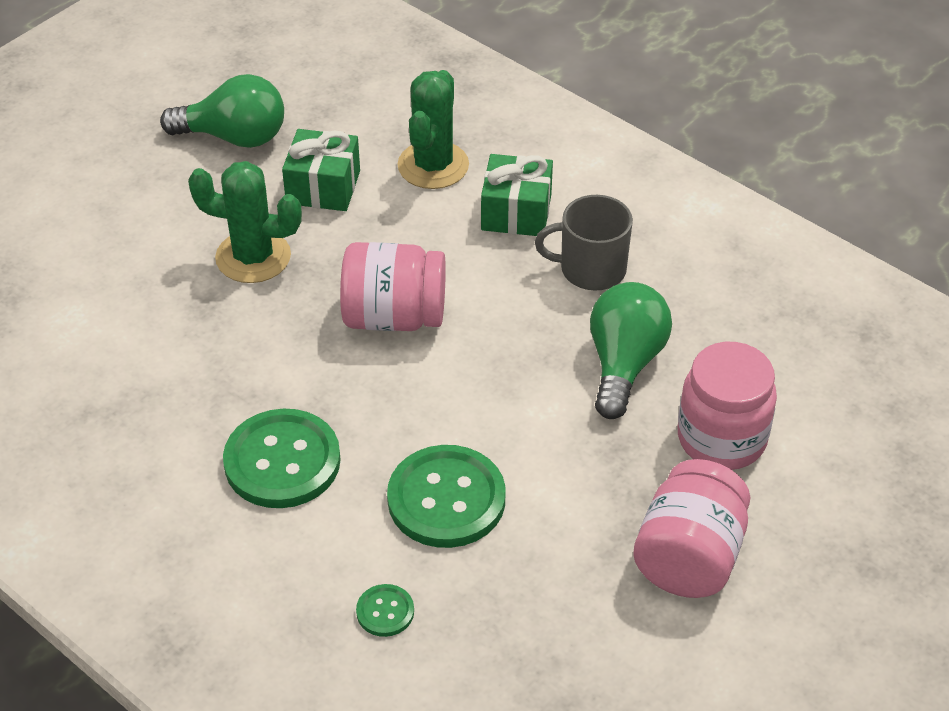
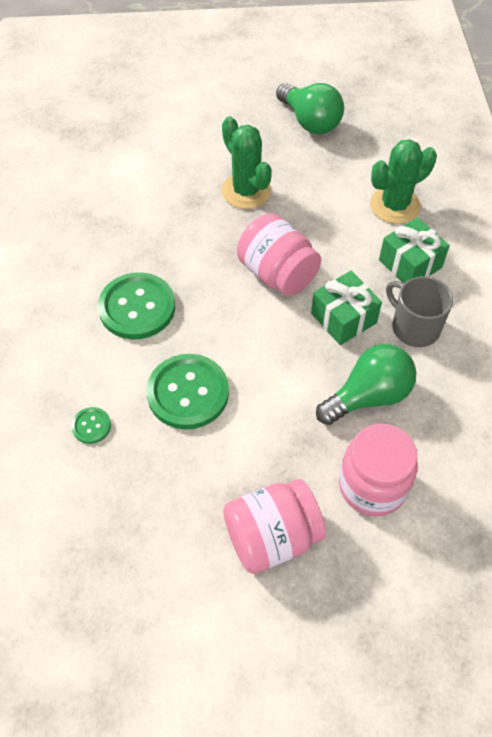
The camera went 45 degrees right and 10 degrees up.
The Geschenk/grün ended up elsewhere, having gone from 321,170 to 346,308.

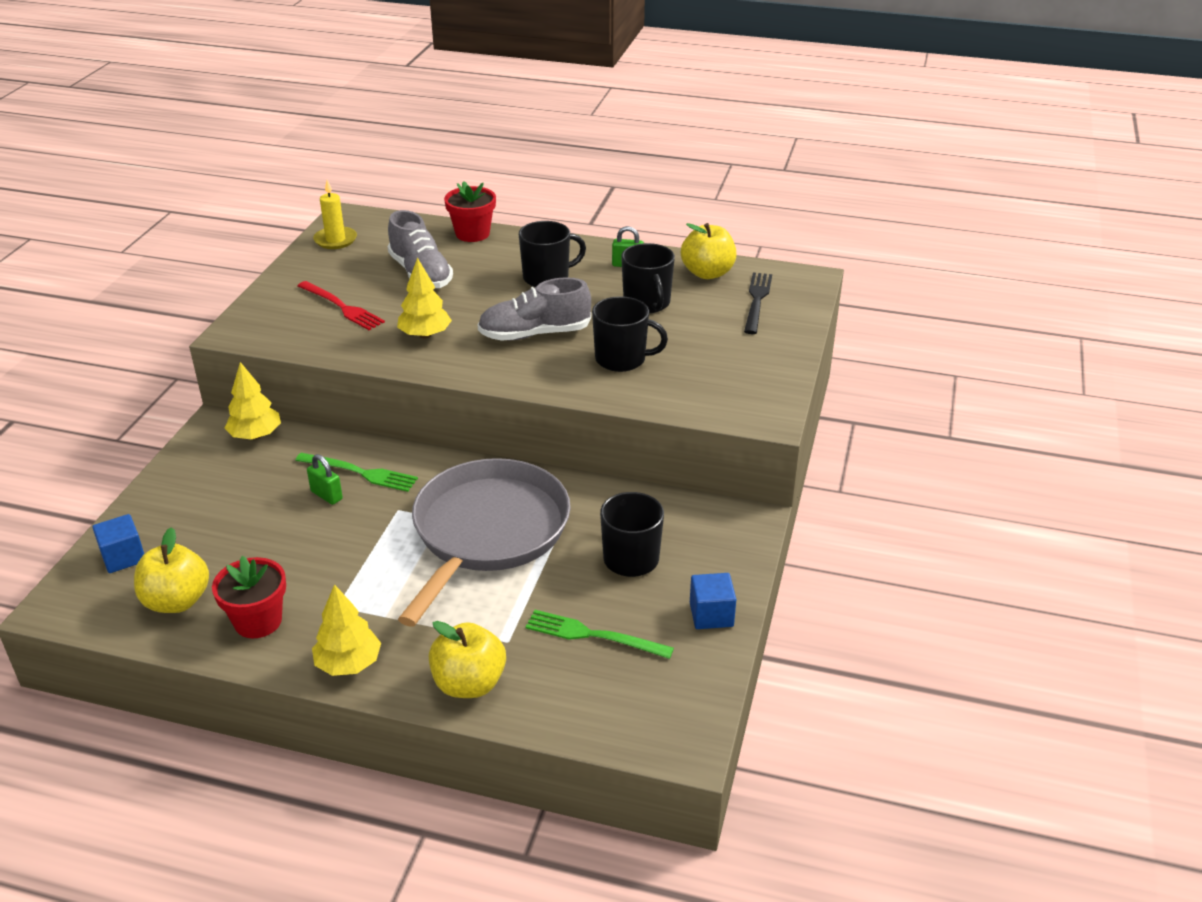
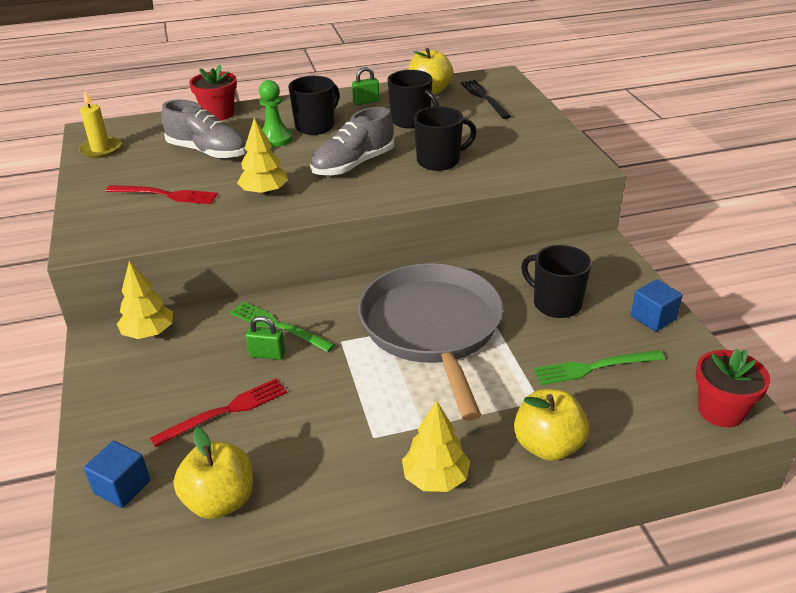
The camera went 30 degrees left and 0 degrees up.
The second view gained the Gabel/rot at 218,412.
The Gabel/grün at 356,472 ended up facing another way, 135 degrees counterclockwise from before.
The second view gained the Bauer/grün at 275,113.
The Blumentopf/rot ended up elsewhere, having gone from 249,597 to 733,388.

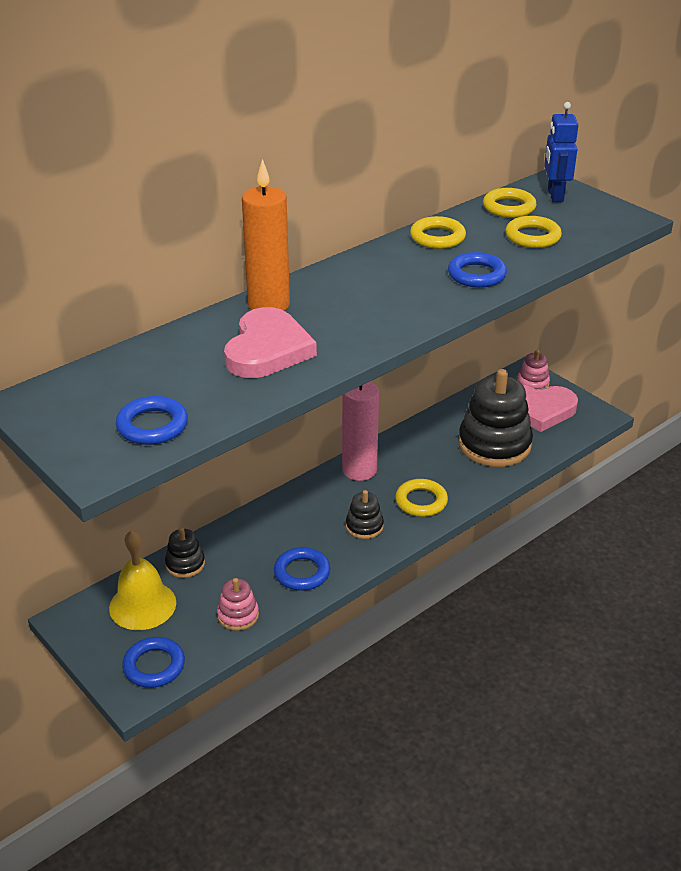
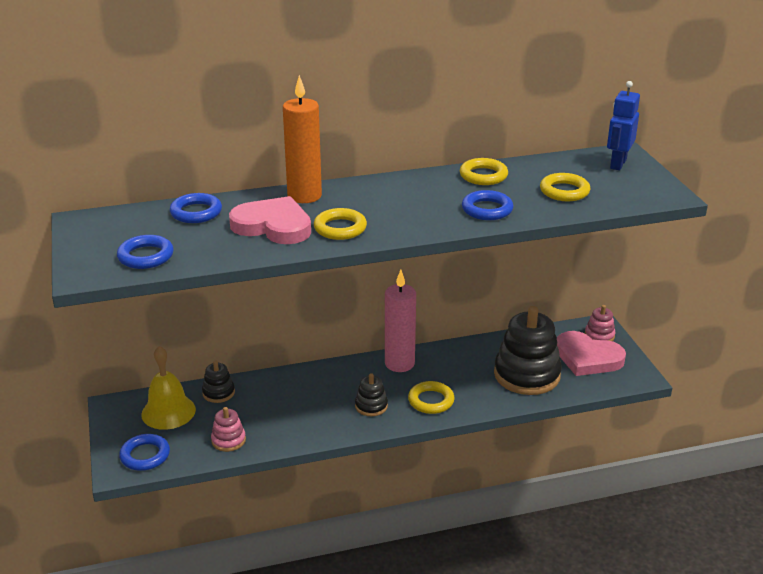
The camera went 25 degrees right and 5 degrees down.
The Ring/blau ended up elsewhere, having gone from 302,569 to 196,208.
The Herz/rosa at 270,342 ended up facing another way, 105 degrees counterclockwise from before.
The Ring/gelb ended up elsewhere, having gone from 509,203 to 340,224.

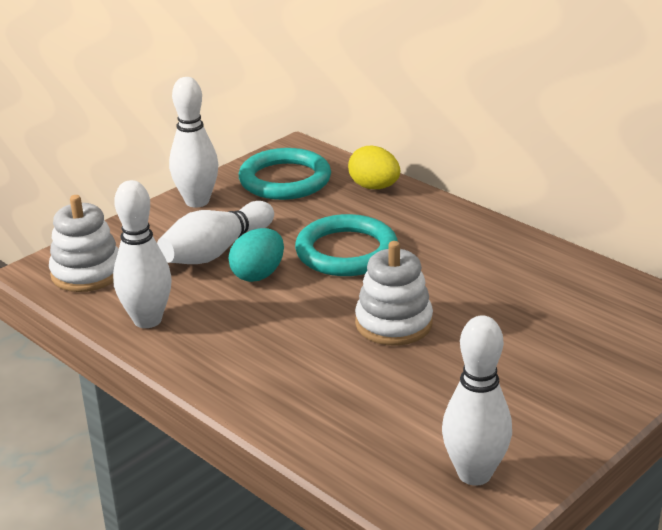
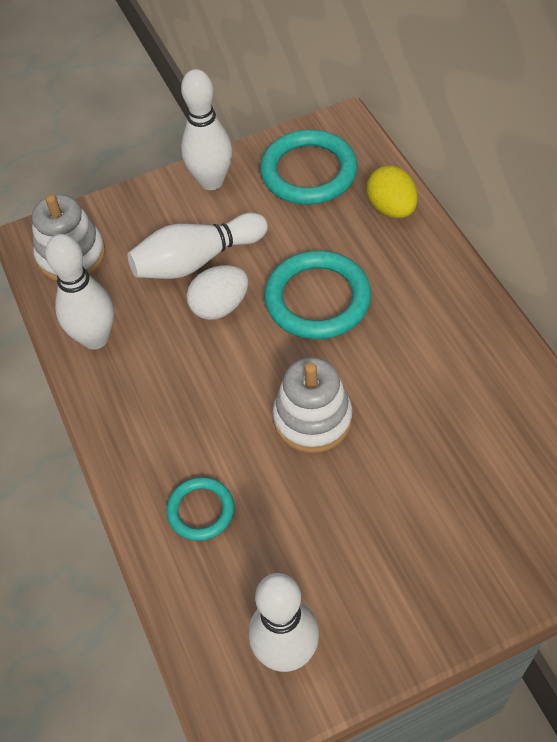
The camera went 25 degrees right and 25 degrees up.
The second view gained the Ring/türkis at 200,509.
What was the Ei/türkis at 256,255 turned into the Ei/weiß at 217,292.

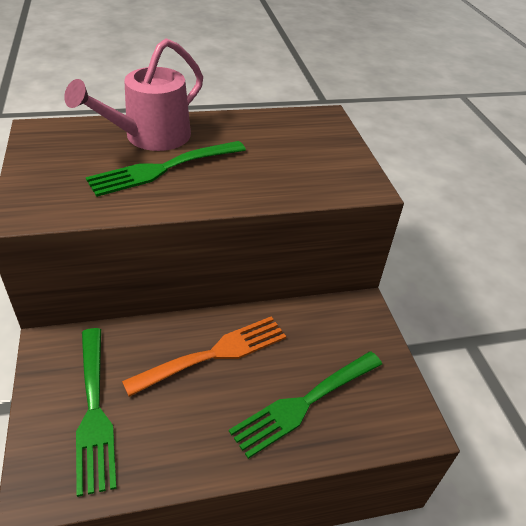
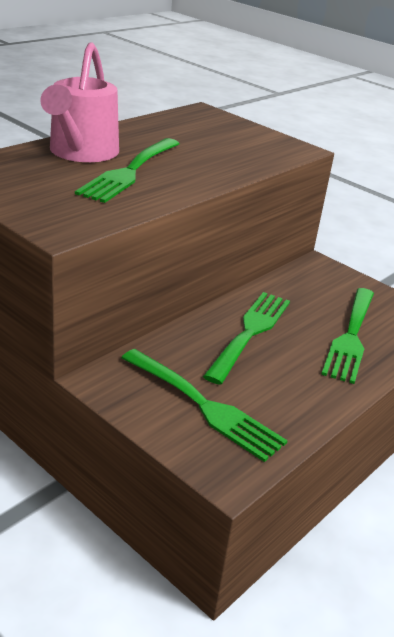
The camera went 35 degrees left and 10 degrees down.
What was the Gabel/orange at 204,356 turned into the Gabel/grün at 246,338.

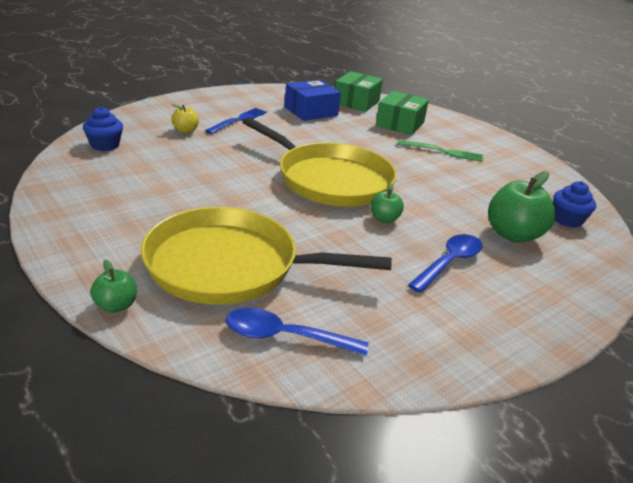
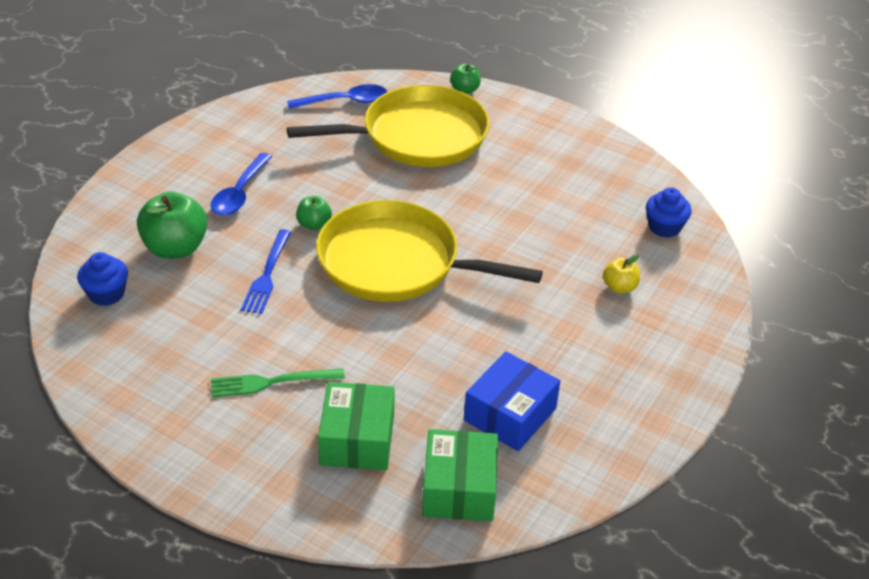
The camera went 160 degrees right and 10 degrees up.
The Gabel/blau ended up elsewhere, having gone from 236,121 to 266,271.

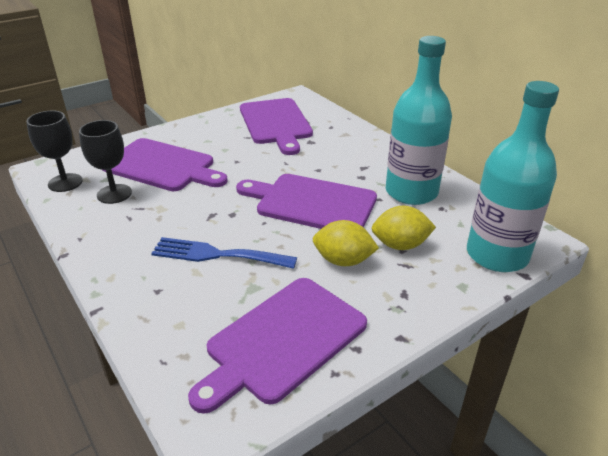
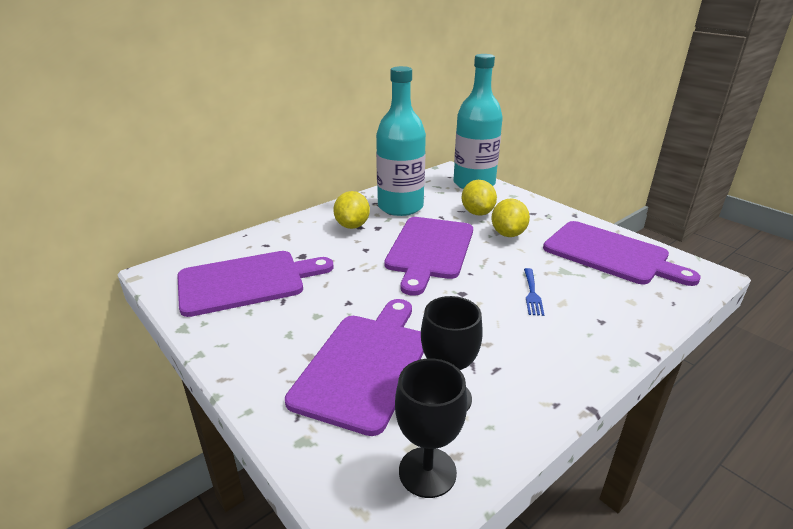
The camera went 95 degrees left and 5 degrees down.
The second view gained the Zitrone/gelb at 351,210.
The size of the Gabel/blau at 224,253 changed by a factor of 0.55.

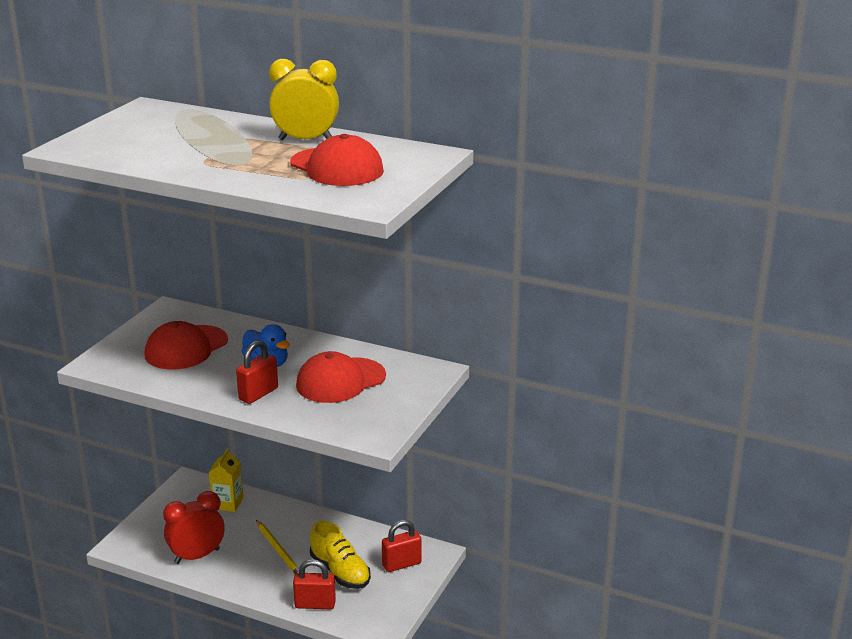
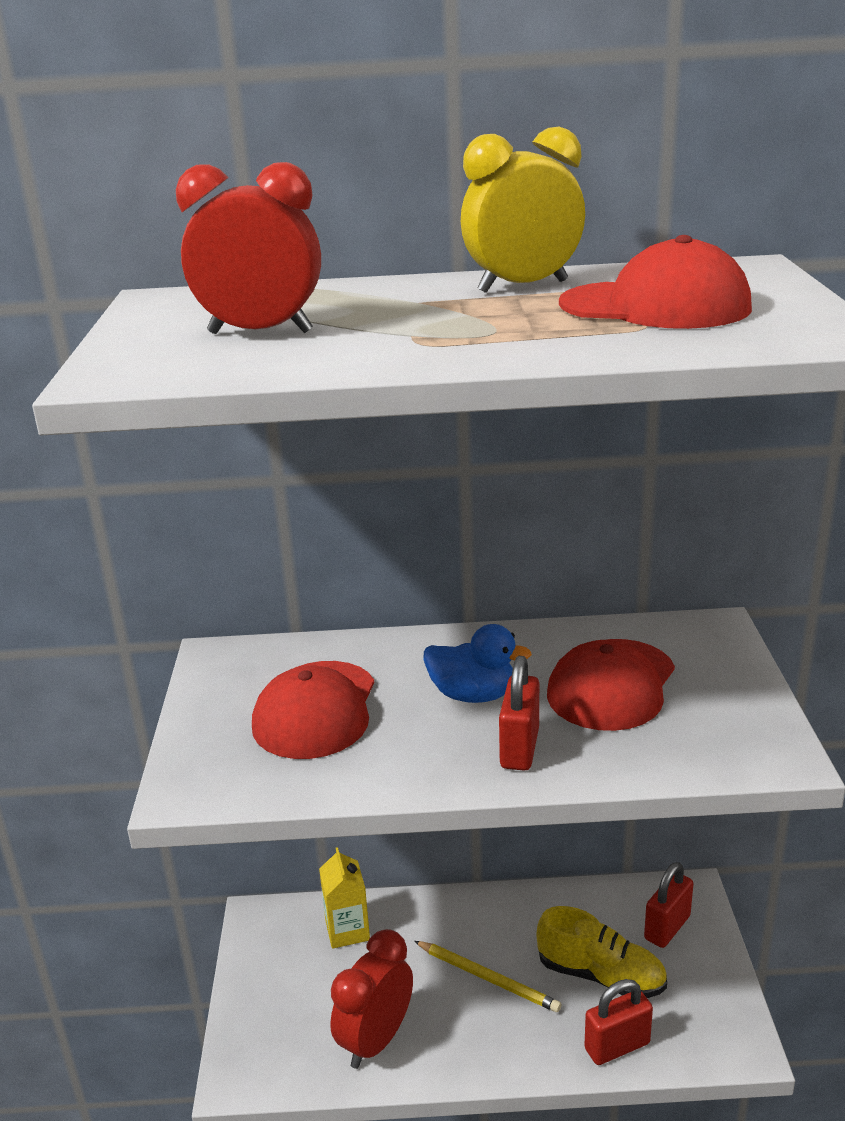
The camera went 25 degrees left and 0 degrees up.
The second view gained the Wecker/rot at 248,248.

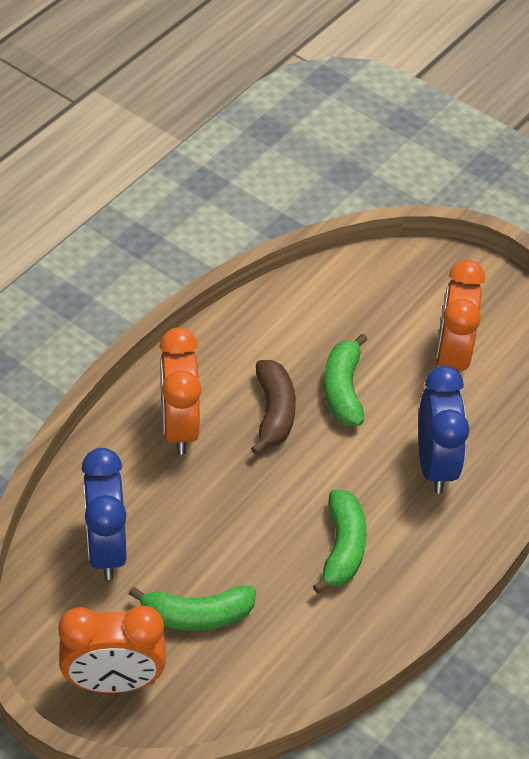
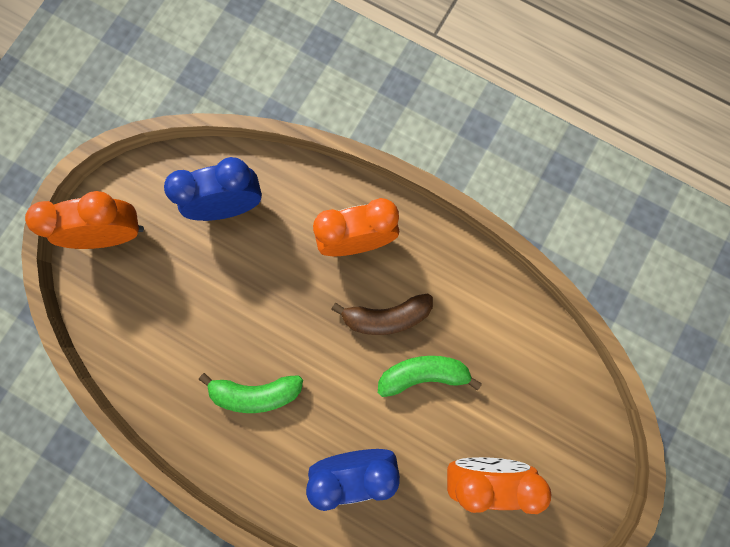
The camera went 85 degrees right and 30 degrees up.
The Wecker/orange at 112,649 ended up facing another way, 90 degrees clockwise from before.
The second view lost the Banane/grün at 192,608.

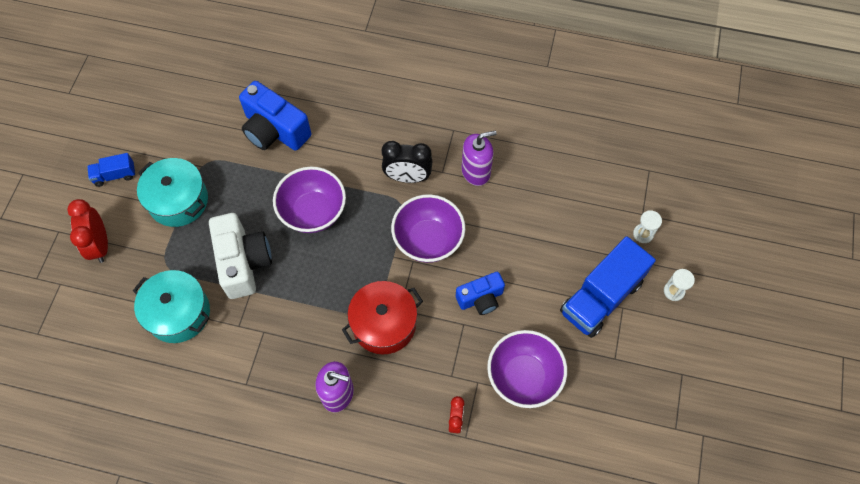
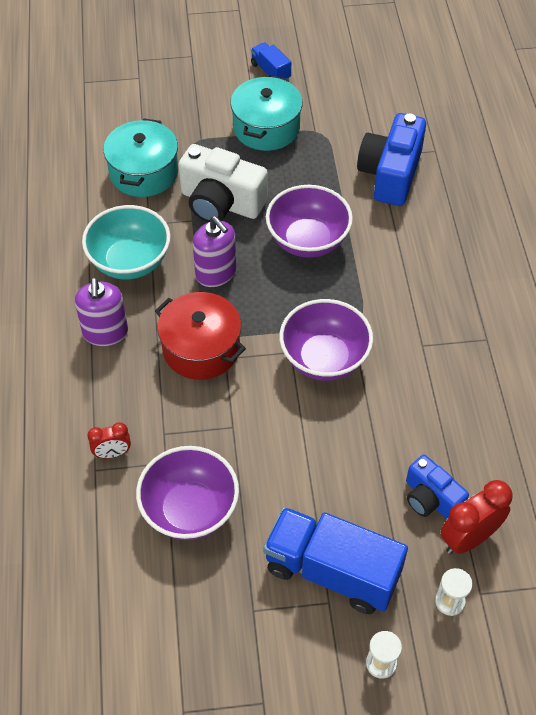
The camera went 70 degrees right and 10 degrees down.
The second view gained the Schüssel/türkis at 126,242.
The Kamera/weiß at 240,256 ended up facing another way, 60 degrees clockwise from before.
The Seifenspender/lila ended up elsewhere, having gone from 479,158 to 214,251.
The Kamera/blau ended up elsewhere, having gone from 480,293 to 437,487.
The Wecker/rot ended up elsewhere, having gone from 87,231 to 476,517.
The second view lost the Wecker/schwarz at 407,162.

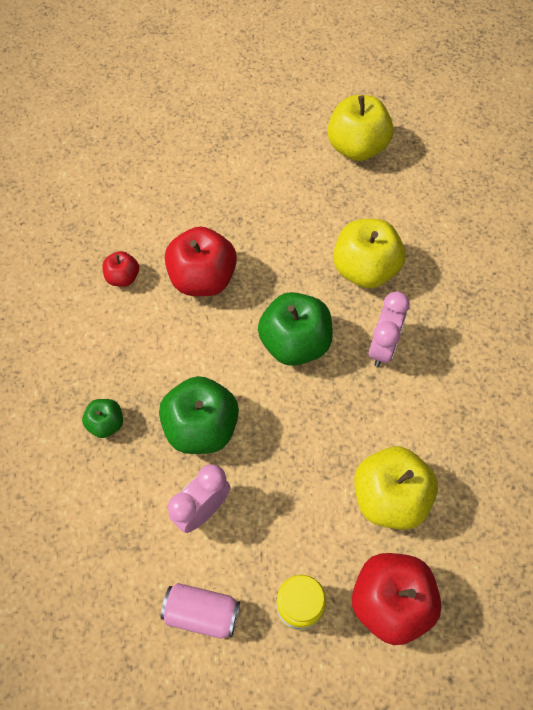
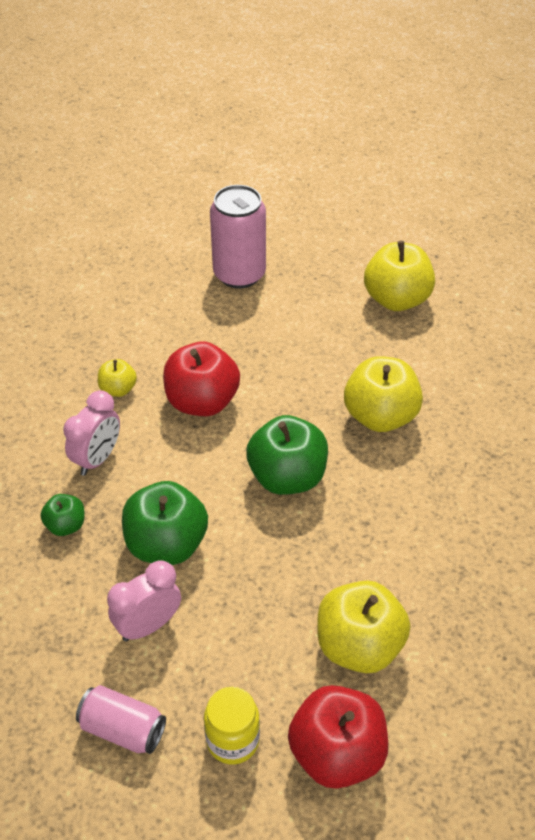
The camera went 10 degrees right and 15 degrees down.
The Wecker/rosa ended up elsewhere, having gone from 389,329 to 91,433.
What was the Apfel/rot at 120,269 turned into the Apfel/gelb at 117,378.
The second view gained the Dose/rosa at 238,236.

